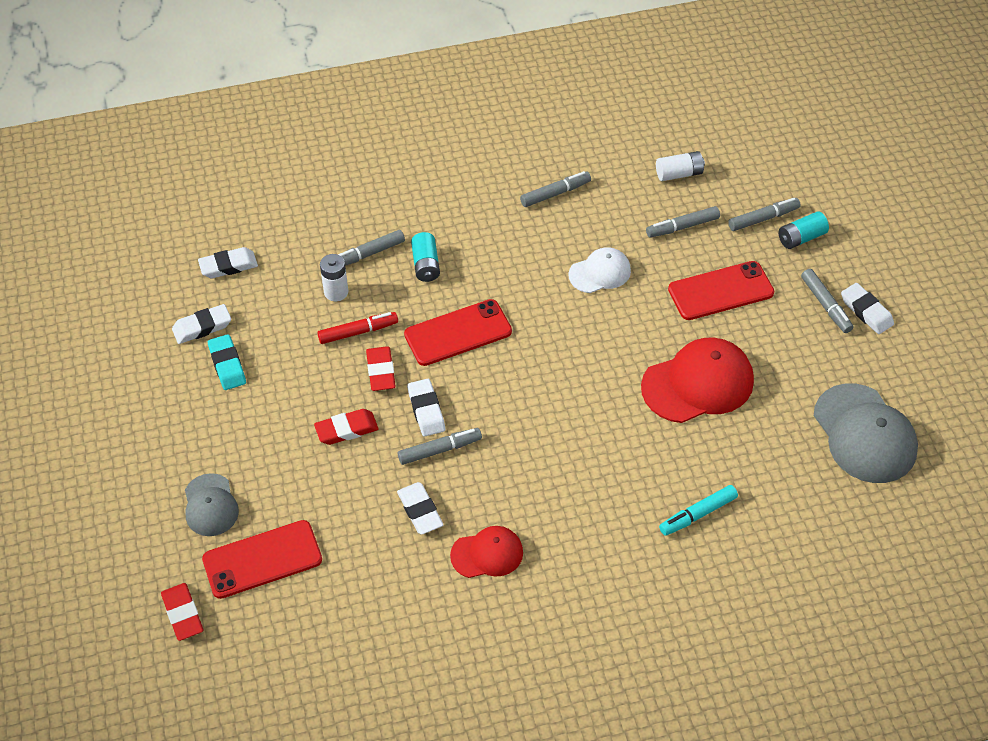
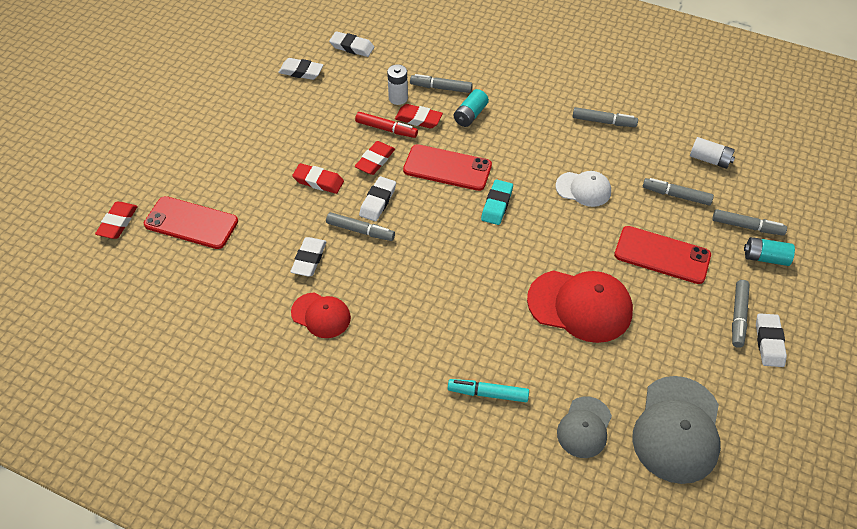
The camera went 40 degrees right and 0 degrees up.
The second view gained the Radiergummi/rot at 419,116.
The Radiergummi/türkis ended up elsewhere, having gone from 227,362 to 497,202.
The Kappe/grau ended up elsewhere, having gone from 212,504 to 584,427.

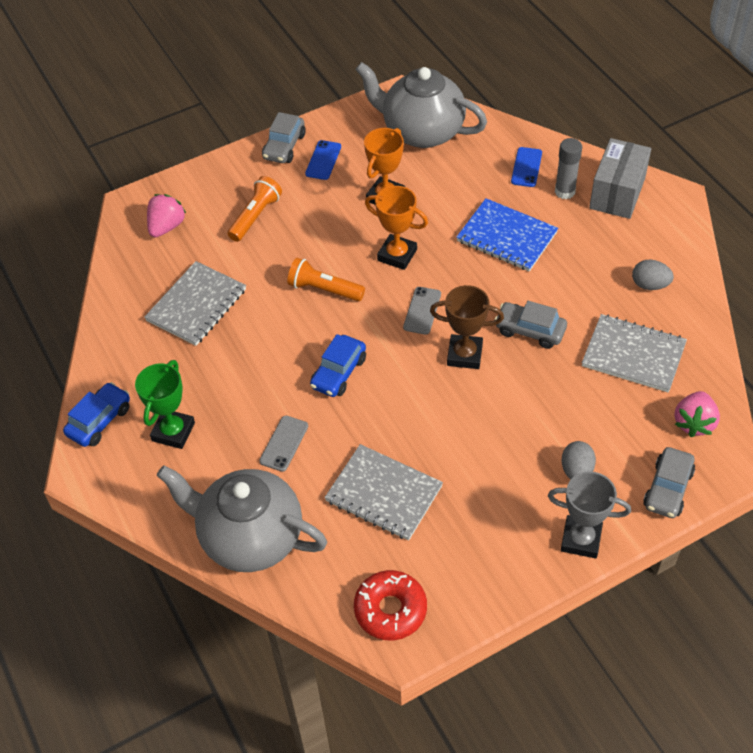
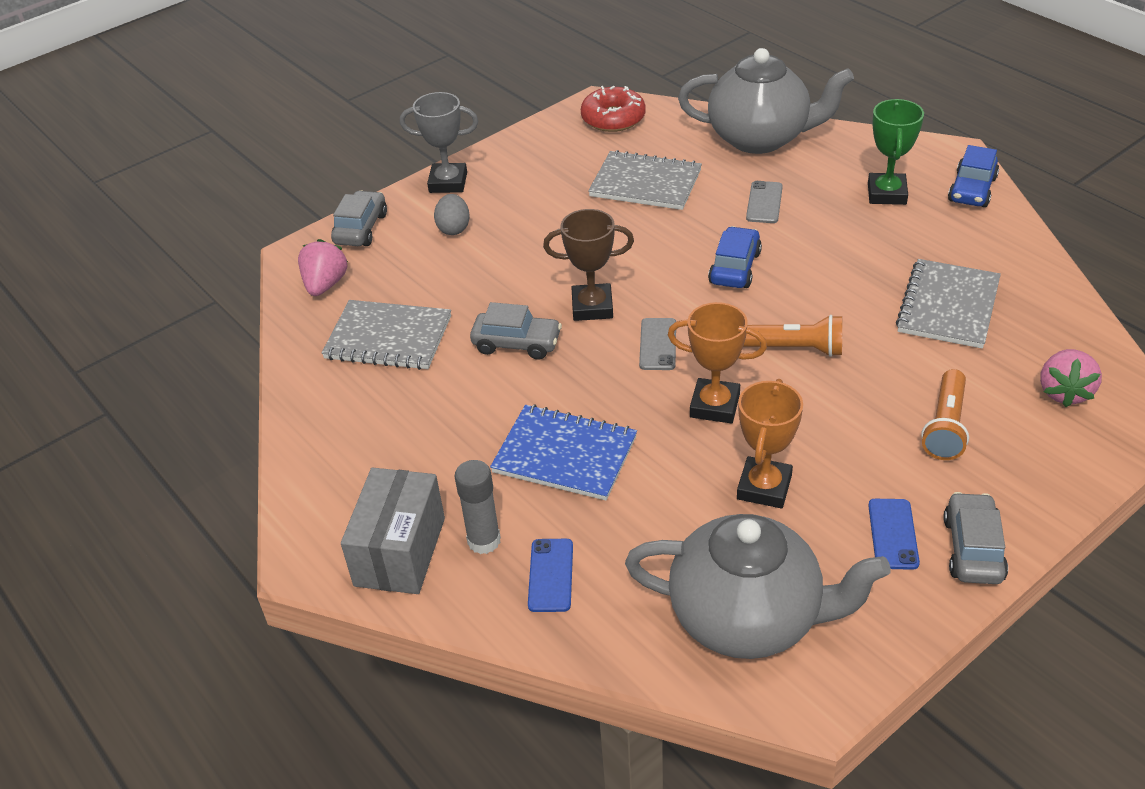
The camera went 170 degrees right and 10 degrees down.
The second view lost the Ei/grau at 653,275.

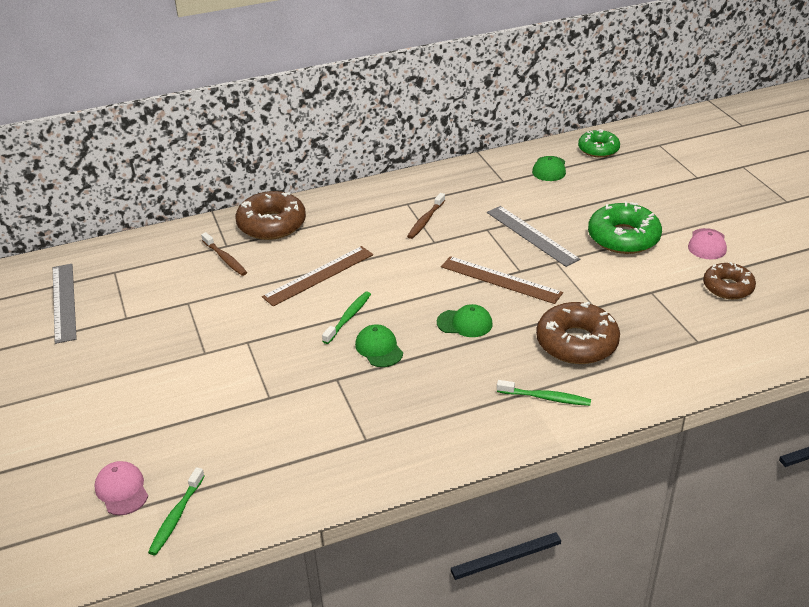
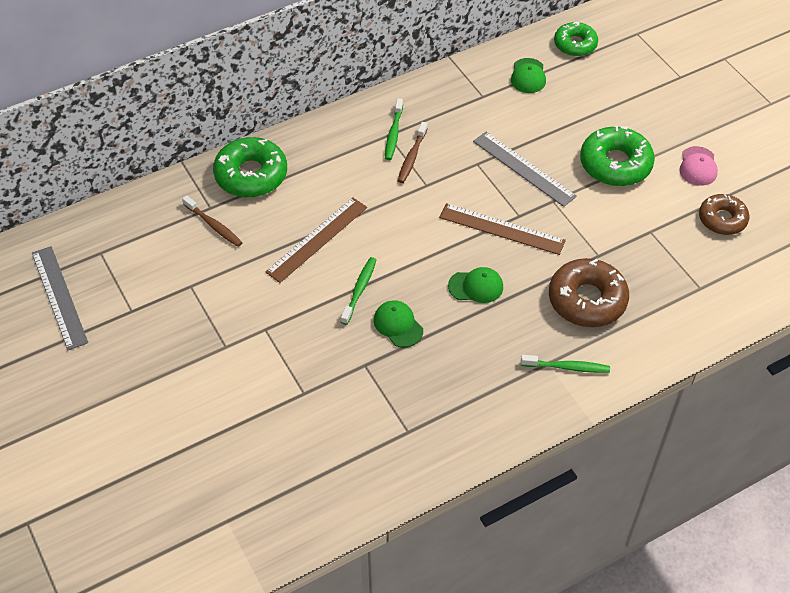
The camera went 10 degrees left and 15 degrees up.
What was the Donut/braun at 271,215 turned into the Donut/grün at 250,167.
The Zahnbürste/grün ended up elsewhere, having gone from 176,511 to 394,129.
The second view lost the Kappe/rosa at 121,488.

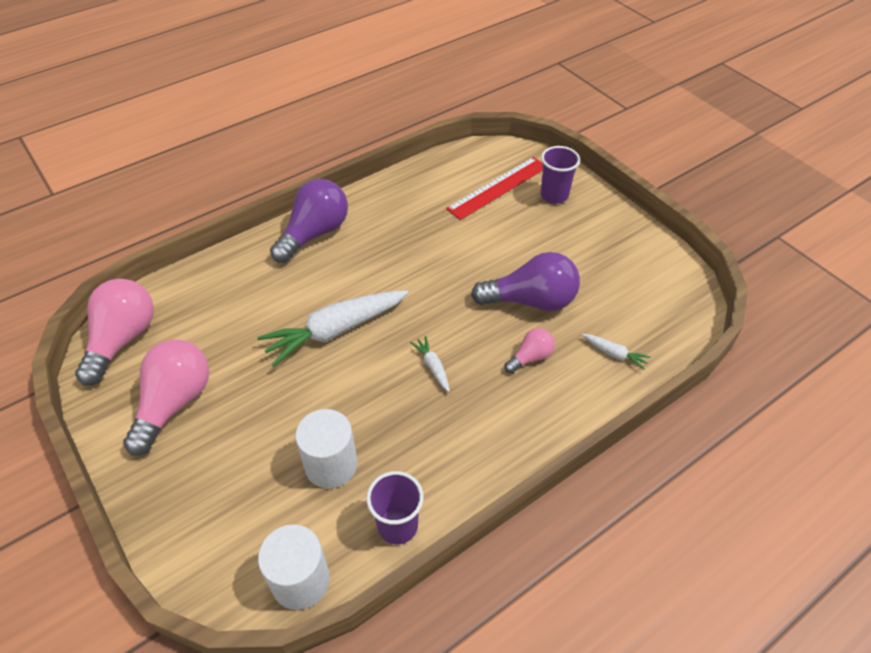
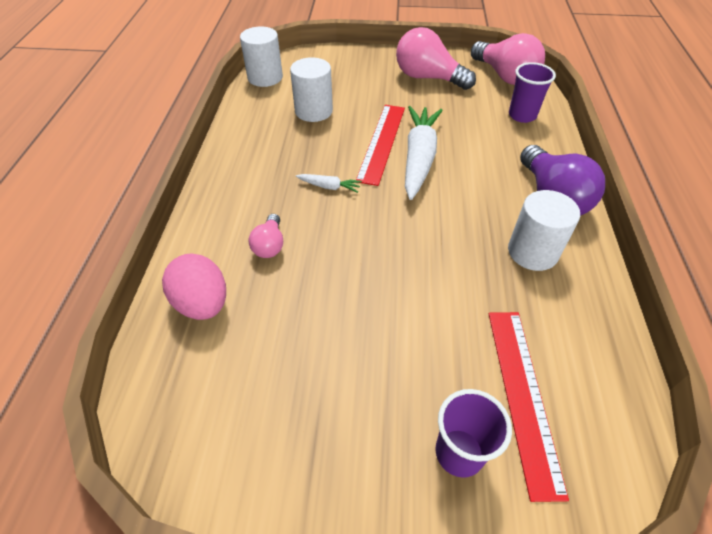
The camera went 130 degrees right and 0 degrees up.
Where the Karotte/weiß stood at 616,352, the Ei/rosa came to stand at 194,286.
The second view gained the Lineal/rot at 380,145.
The Glühbirne/rosa at 166,397 ended up facing another way, 150 degrees clockwise from before.
The second view gained the Vollzylinder/weiß at 544,230.
The Becher/lila ended up elsewhere, having gone from 395,507 to 532,92.
The second view lost the Glühbirne/lila at 525,281.

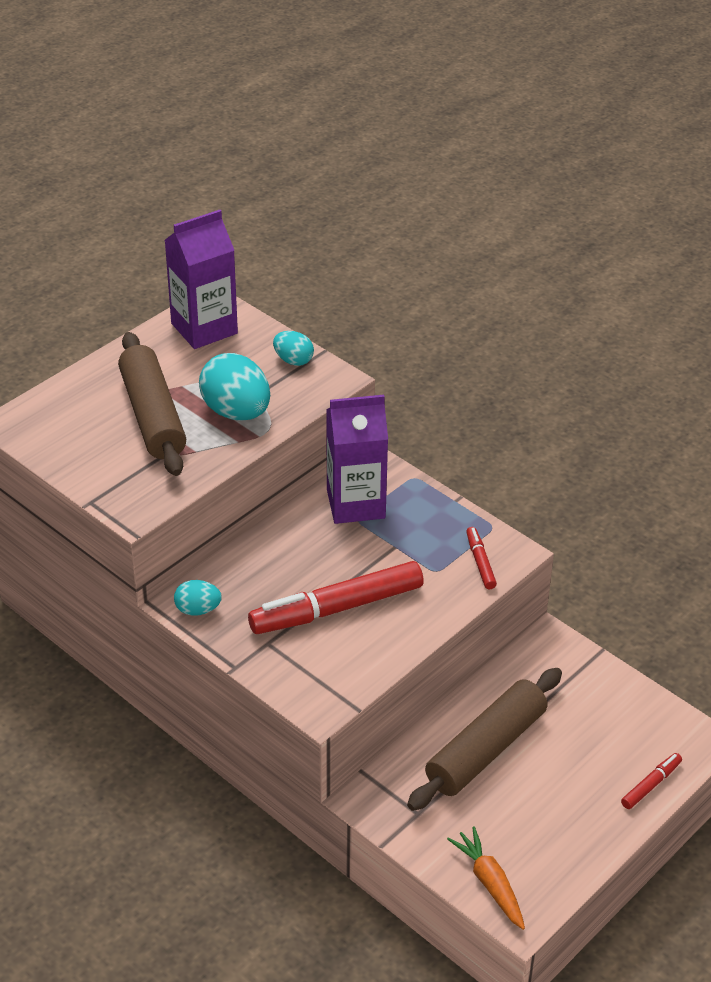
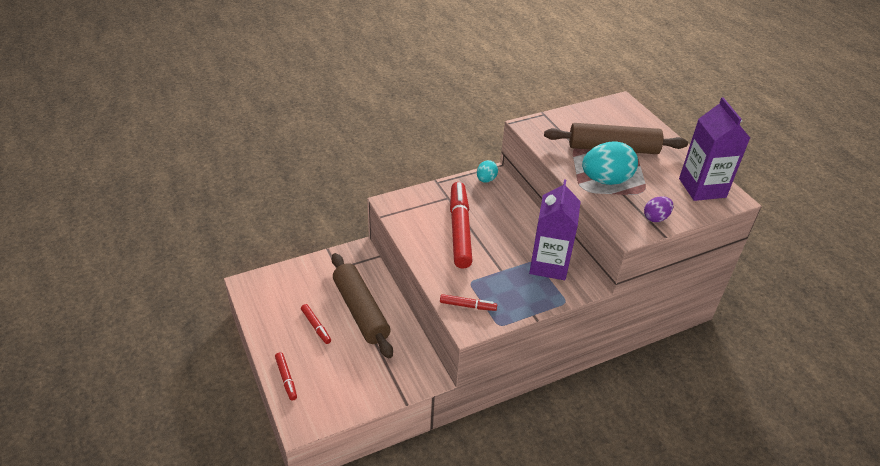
The camera went 110 degrees right and 0 degrees up.
The second view gained the Filzstift/rot at 316,324.
What was the Ei/türkis at 293,348 turned into the Ei/lila at 658,209.
The second view lost the Karotte/orange at 486,878.

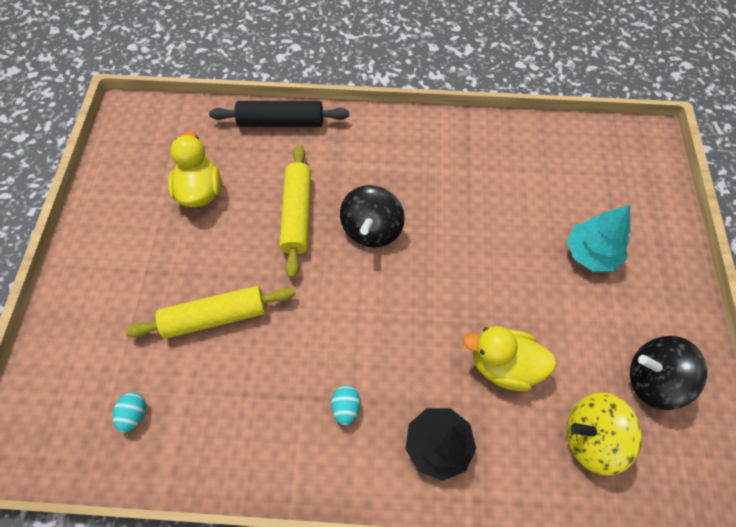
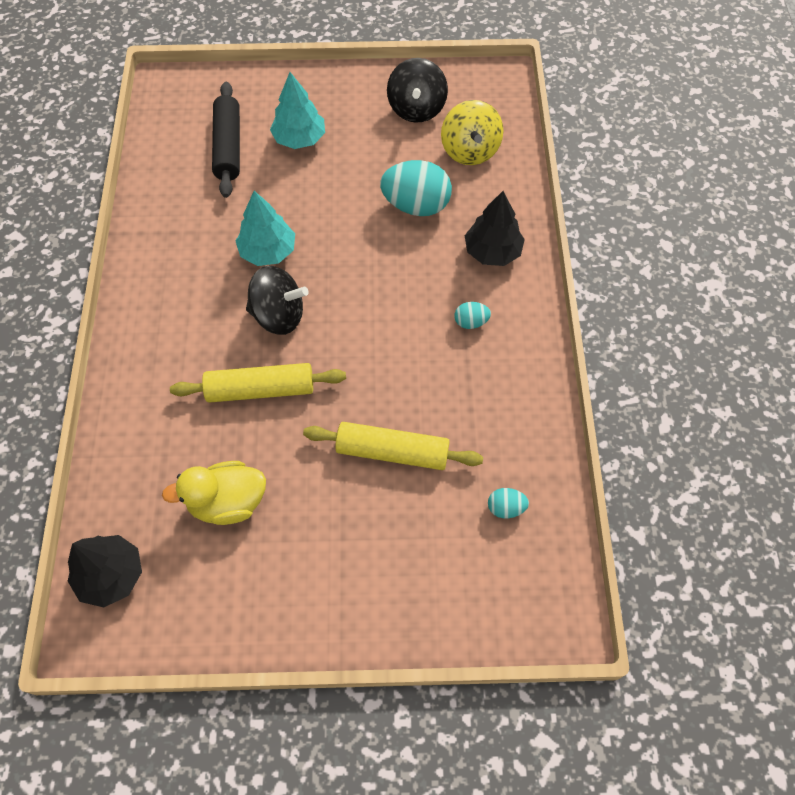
The camera went 95 degrees left and 0 degrees up.
The second view gained the Baum/schwarz at 105,571.
The Nudelholz/schwarz ended up elsewhere, having gone from 279,114 to 226,140.
The second view gained the Baum/türkis at 265,228.
The Nudelholz/gelb at 210,312 ended up facing another way, 60 degrees counterclockwise from before.
Where the Ente/gelb stood at 510,358, the Ei/türkis came to stand at 416,188.

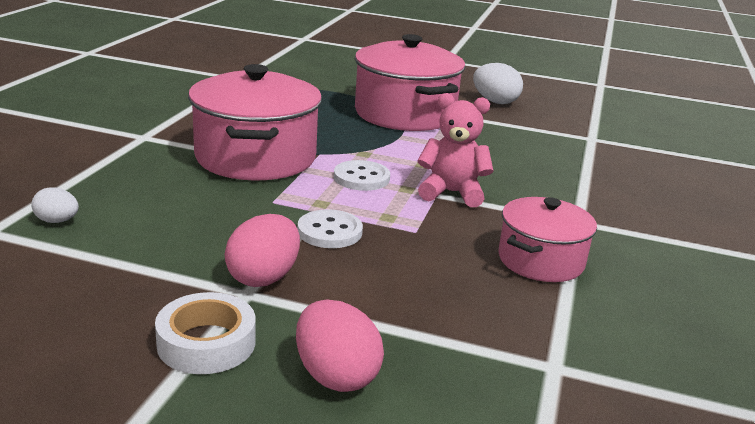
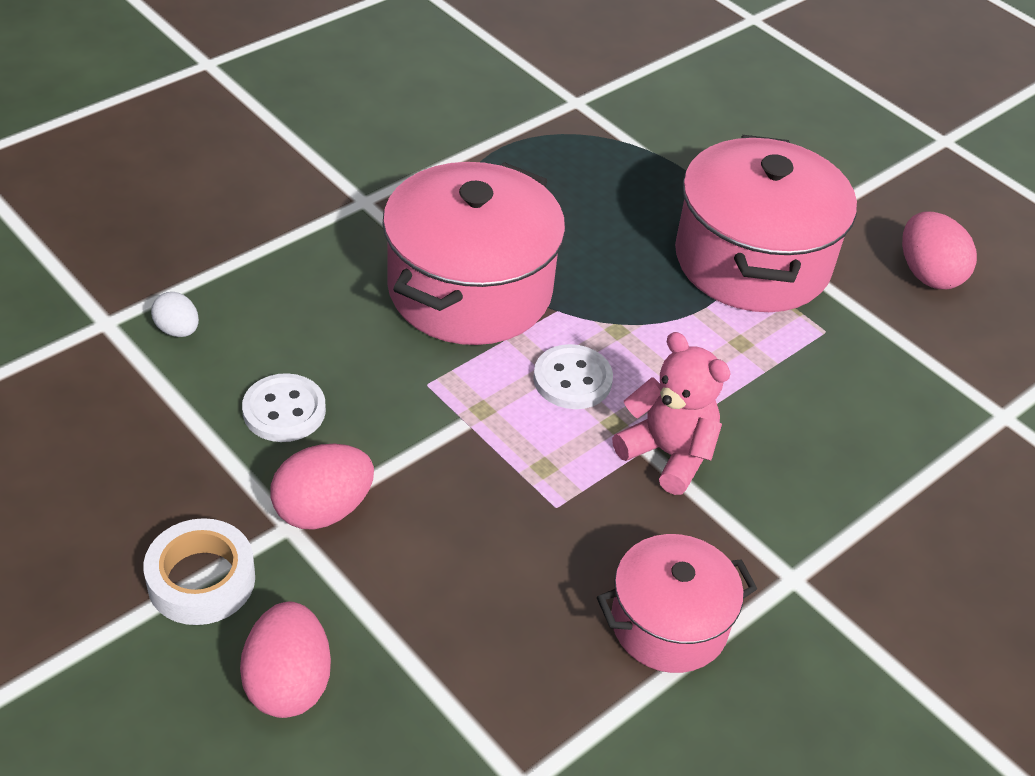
The camera went 30 degrees right and 20 degrees up.
The Knopf/weiß ended up elsewhere, having gone from 330,228 to 284,407.
What was the Ei/weiß at 498,83 turned into the Ei/rosa at 939,250.

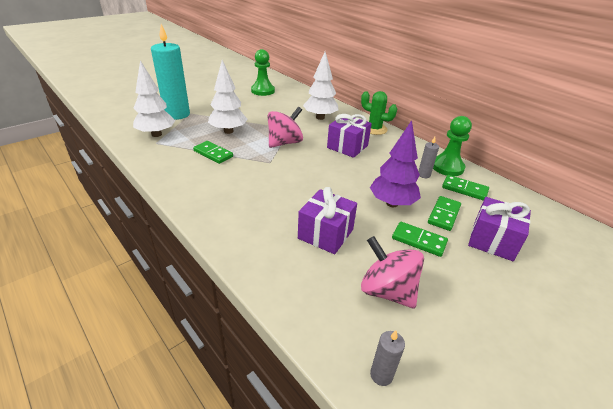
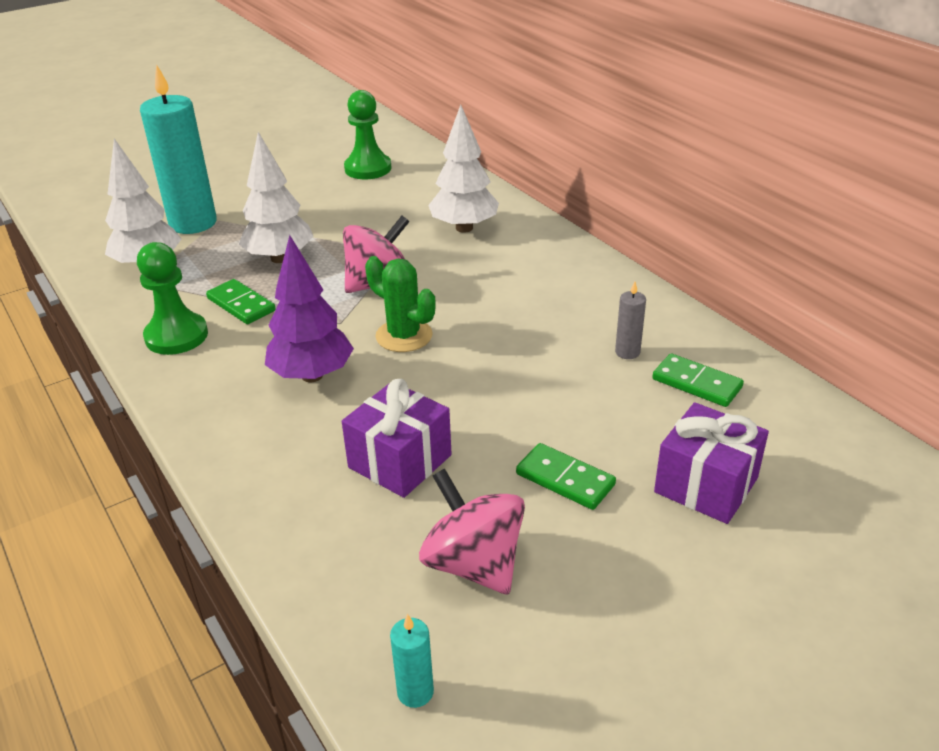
The camera went 10 degrees right and 0 degrees up.
The Bauer/grün ended up elsewhere, having gone from 452,146 to 172,298.
The Baum/lila ended up elsewhere, having gone from 395,163 to 309,308.
The Kaktus/grün ended up elsewhere, having gone from 379,113 to 400,304.
What was the Kerze/grau at 387,358 turned into the Kerze/türkis at 412,661.
The second view lost the Geschenk/lila at 349,136.
The second view lost the Dominostein/grün at 444,213.

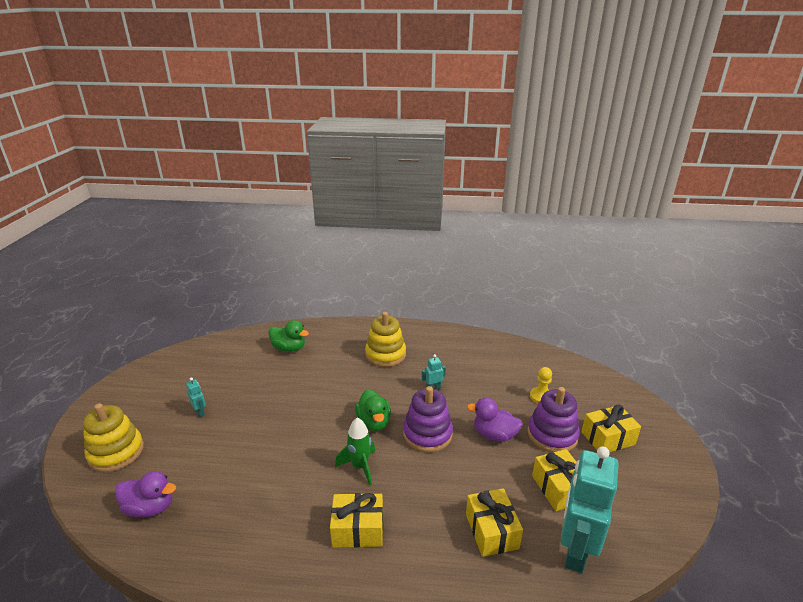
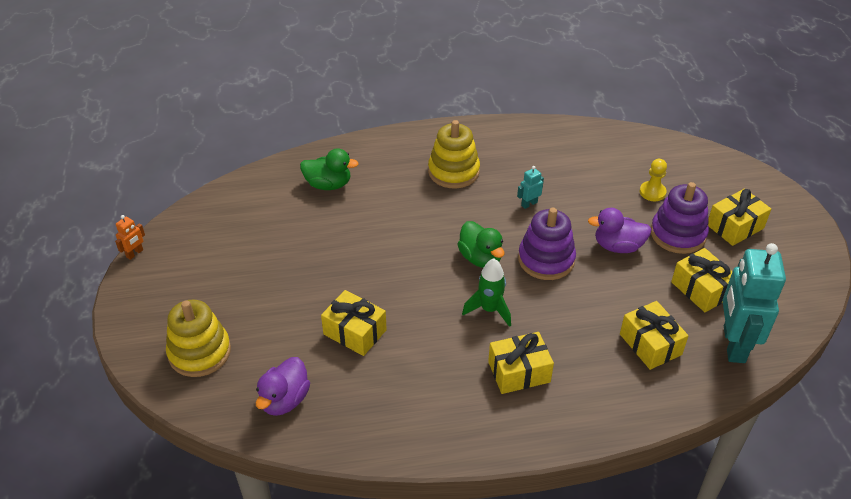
The camera went 15 degrees left and 15 degrees up.
The second view gained the Roboter/orange at 130,237.
The Ente/lila at 145,494 ended up facing another way, 120 degrees clockwise from before.
The second view gained the Geschenk/gelb at 354,323.
The second view lost the Roboter/türkis at 196,397.

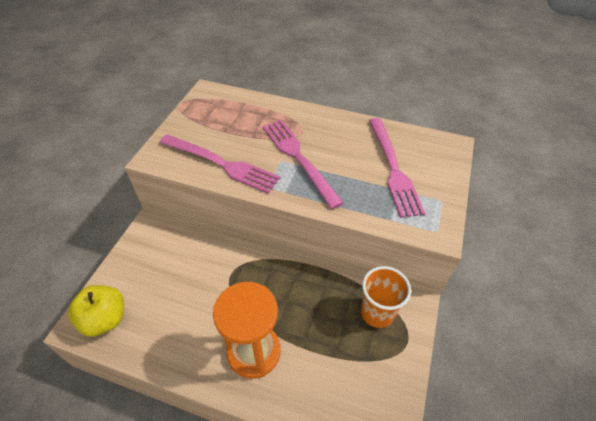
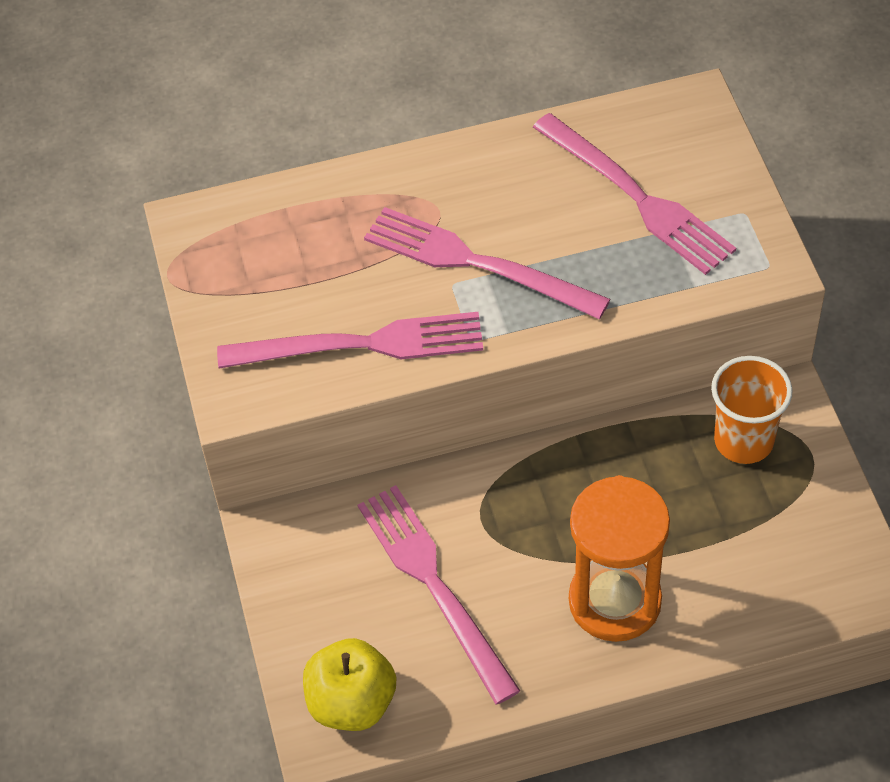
The camera went 30 degrees left and 5 degrees up.
The second view gained the Gabel/rosa at 439,594.

